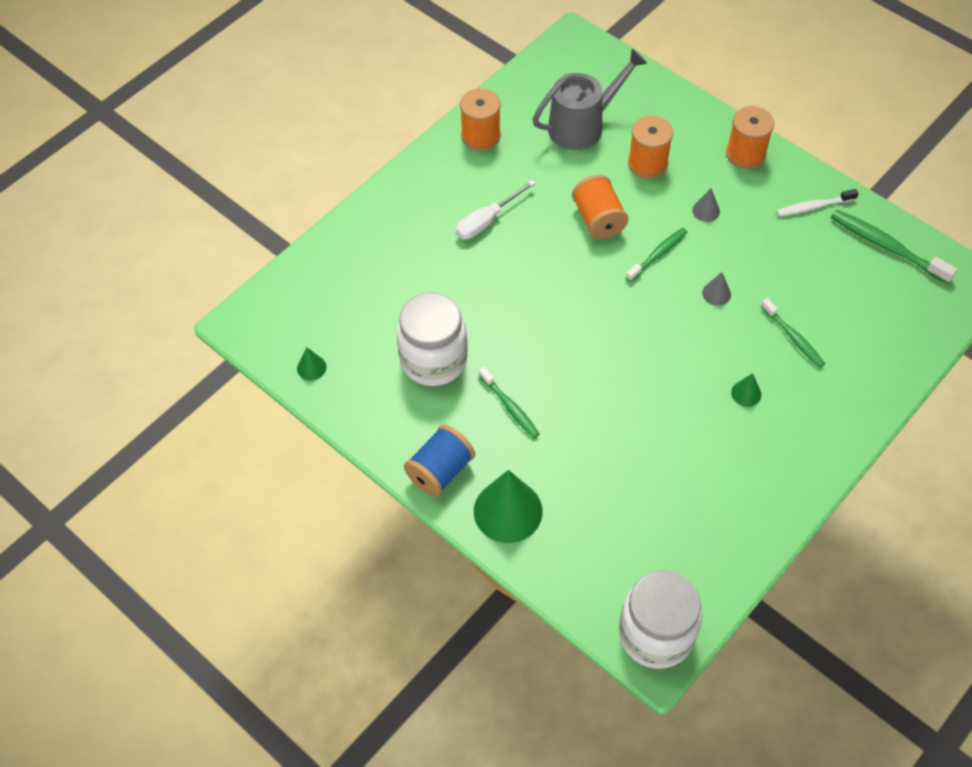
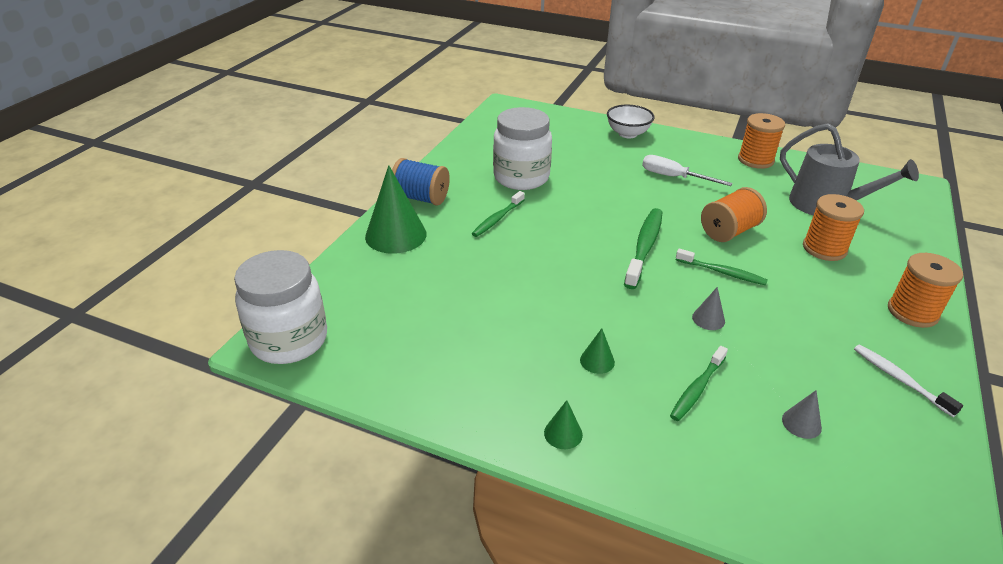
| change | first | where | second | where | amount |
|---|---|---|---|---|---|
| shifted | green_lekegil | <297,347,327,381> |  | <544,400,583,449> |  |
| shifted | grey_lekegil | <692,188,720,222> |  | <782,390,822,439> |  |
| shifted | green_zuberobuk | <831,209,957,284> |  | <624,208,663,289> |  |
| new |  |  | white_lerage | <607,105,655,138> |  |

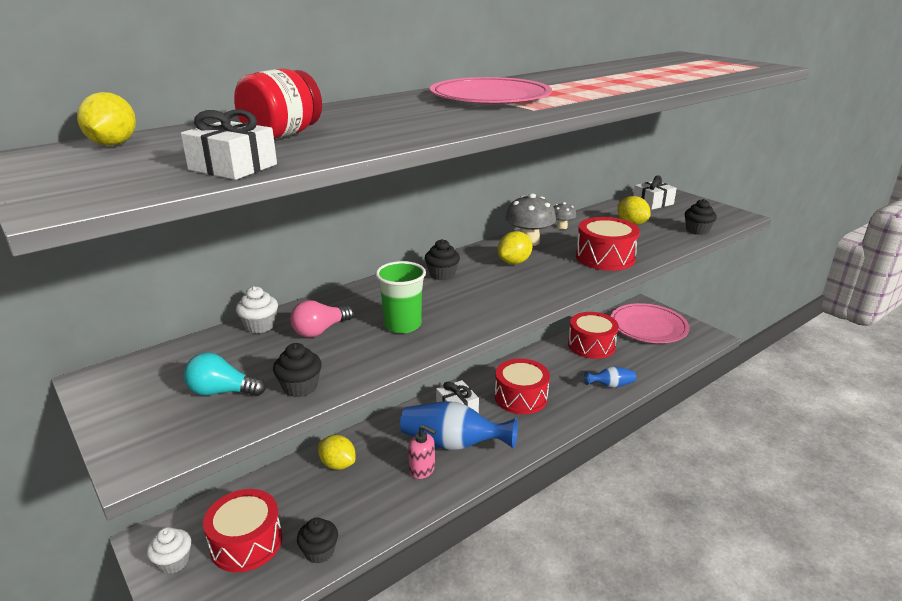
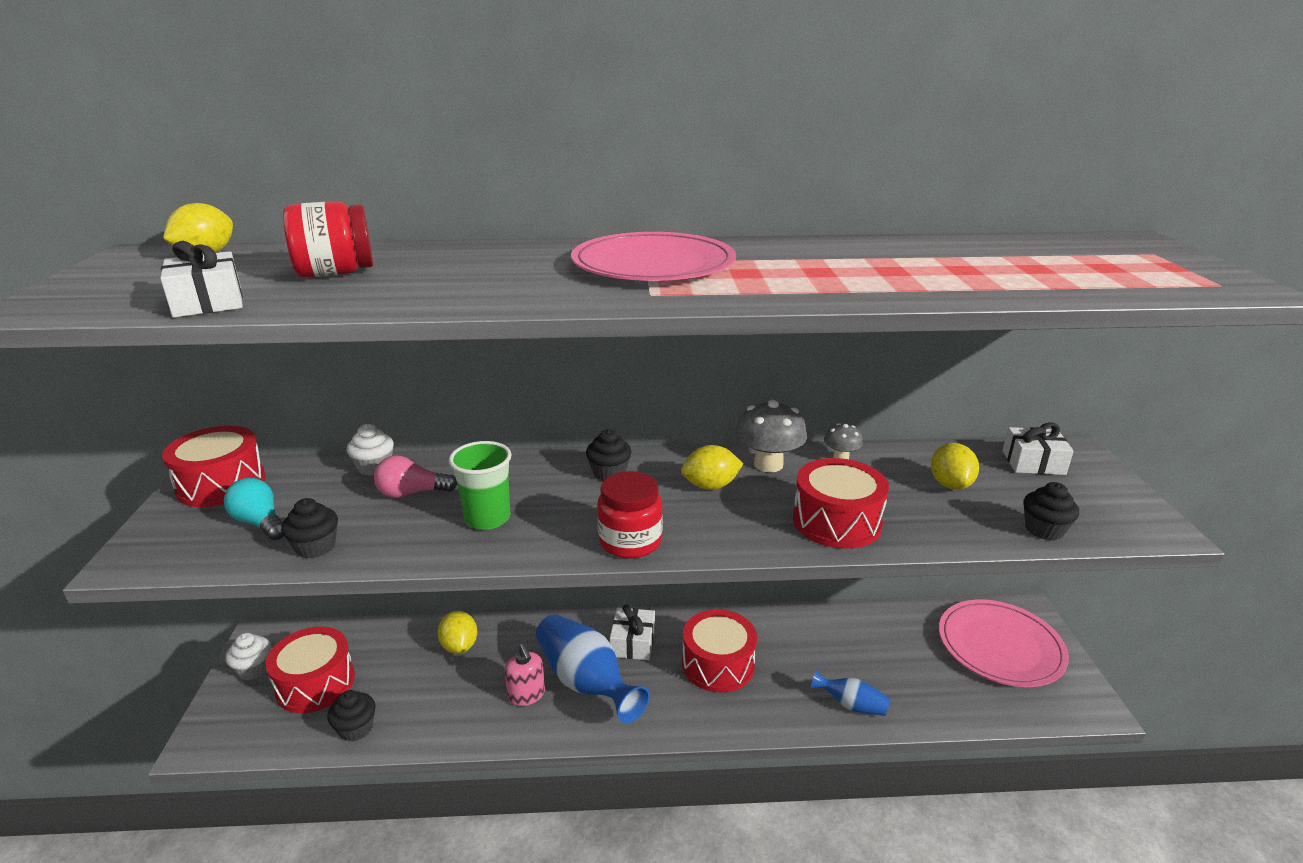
| change | first | where | second | where | amount |
|---|---|---|---|---|---|
| shifted | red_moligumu | <568,312,619,359> |  | <162,426,266,507> |  |
| new |  |  | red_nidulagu | <597,471,663,558> |  |

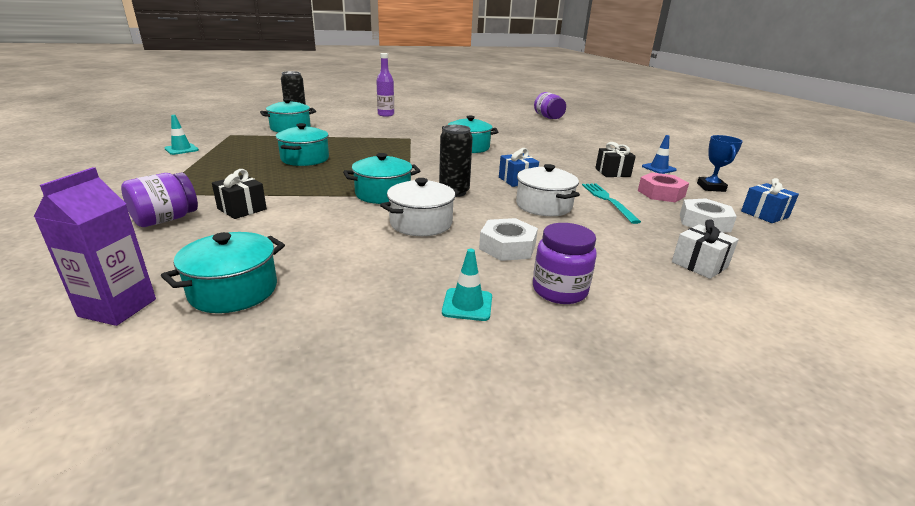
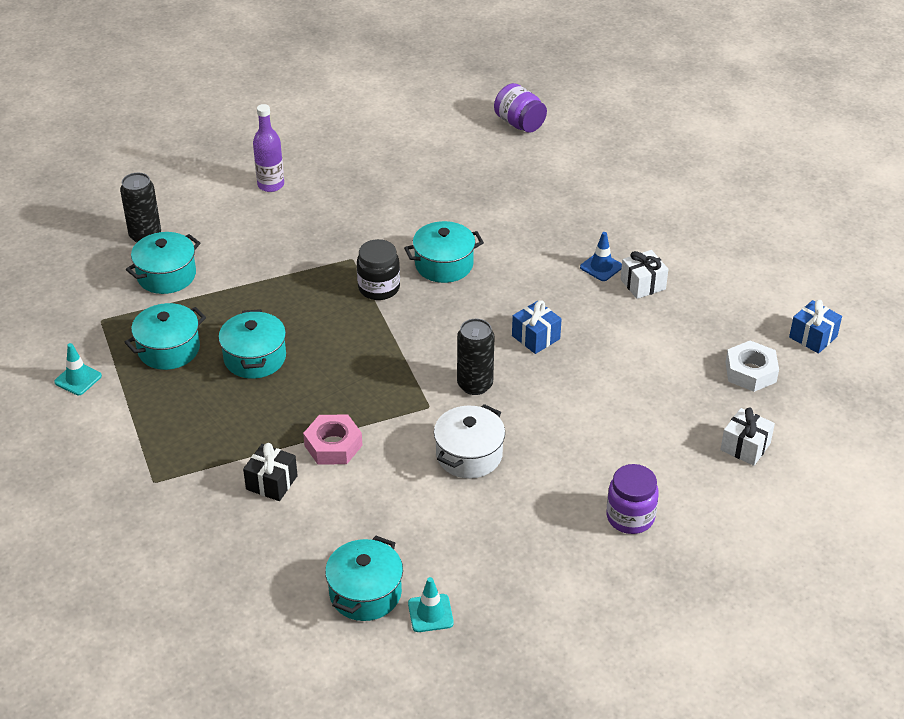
| change | first | where | second | where | amount |
|---|---|---|---|---|---|
| gone | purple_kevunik | <33,167,156,326> |  |  |  |
| gone | purple_nidulagu | <121,173,198,227> |  |  |  |
| shifted | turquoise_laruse | <343,153,420,204> |  | <125,303,206,370> |  |
| shifted | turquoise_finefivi | <442,249,492,321> |  | <408,577,454,632> |  |
| gone | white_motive | <479,218,538,261> |  |  |  |
| gone | white_laruse | <516,164,580,216> |  |  |  |
| gone | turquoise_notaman | <582,183,641,224> |  |  |  |
| repainted | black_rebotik | <595,142,636,177> | white_rebotik | <620,250,668,299> |  |
| shifted | pink_motive | <638,172,689,202> |  | <303,415,363,464> |  |
| shifted | blue_finefivi | <642,135,677,174> |  | <580,232,622,281> |  |
| gone | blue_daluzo | <697,135,743,192> |  |  |  |
| new |  |  | black_nidulagu | <357,239,400,300> |  |

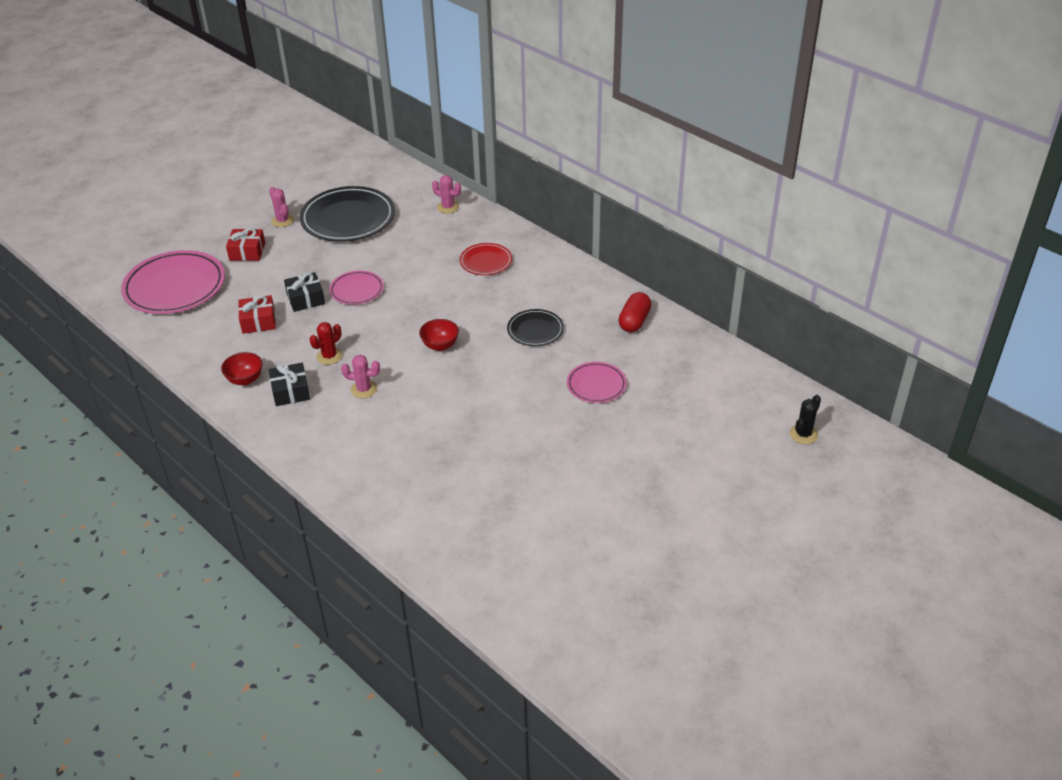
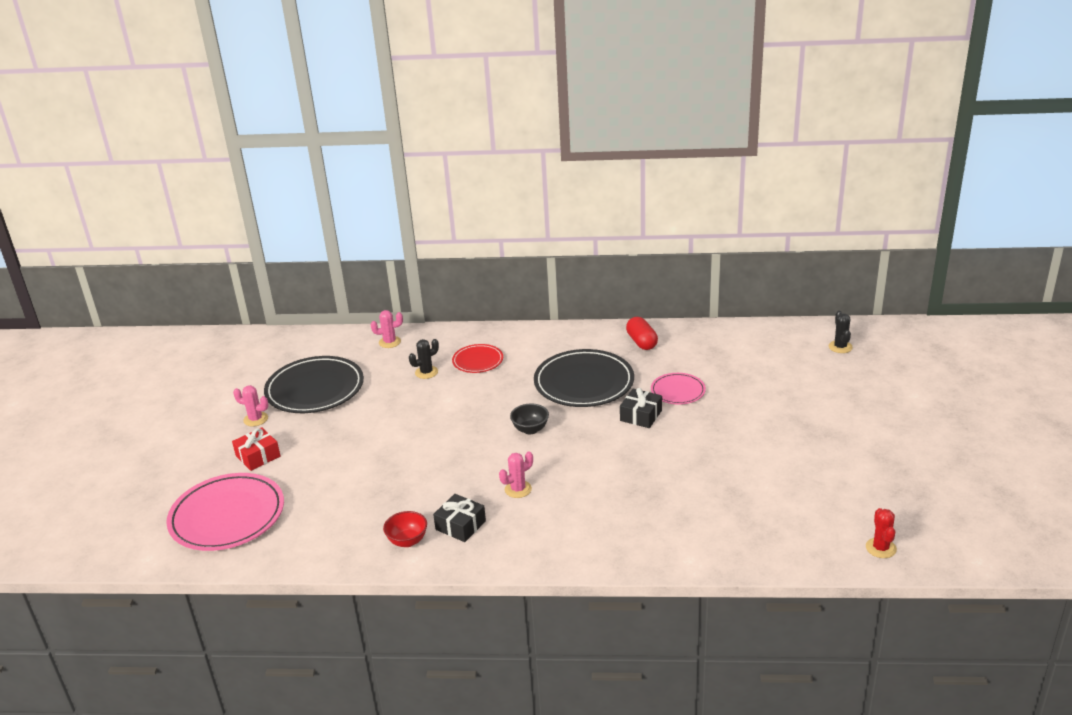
| change | first | where | second | where | amount |
|---|---|---|---|---|---|
| gone | red_rebotik | <238,295,276,334> |  |  |  |
| shifted | black_rebotik | <284,272,325,312> |  | <620,388,662,428> |  |
| shifted | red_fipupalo | <309,322,342,365> |  | <866,508,897,558> |  |
| gone | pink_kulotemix | <329,271,384,305> |  |  |  |
| repainted | red_lerage | <419,319,459,351> | black_lerage | <510,404,549,434> |  |
| scaled | black_kulotemix | <507,309,564,346> |  | <534,349,634,407> | x1.88 |
| new |  |  | black_fipupalo | <409,339,439,379> |  |

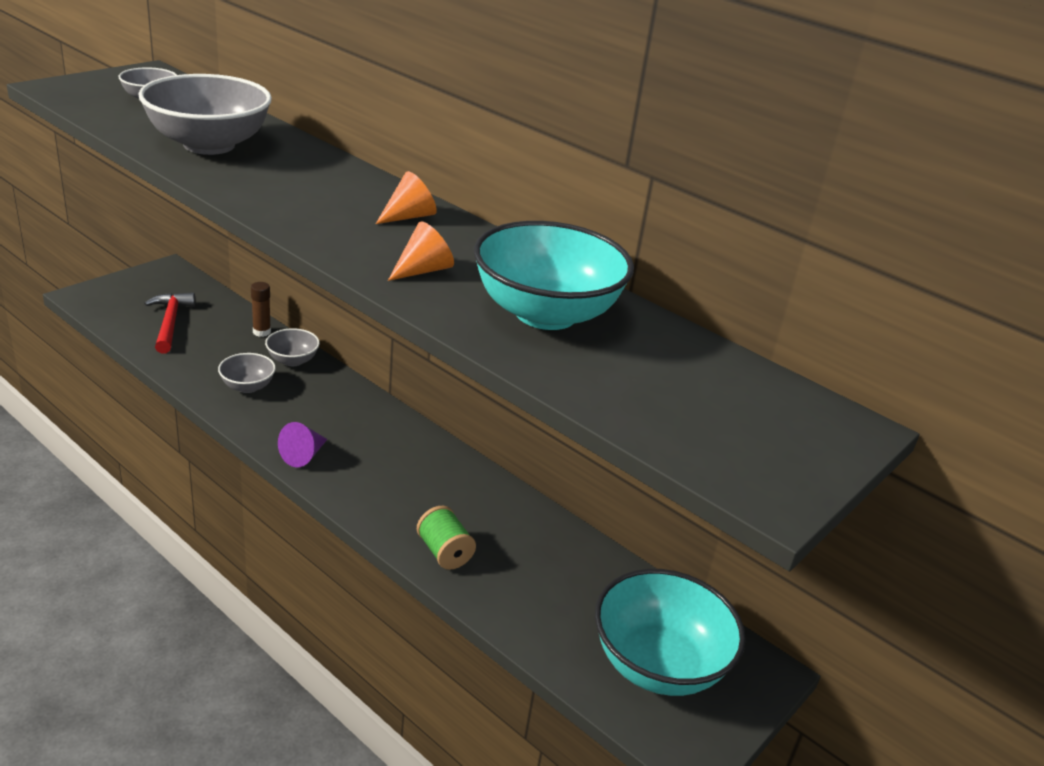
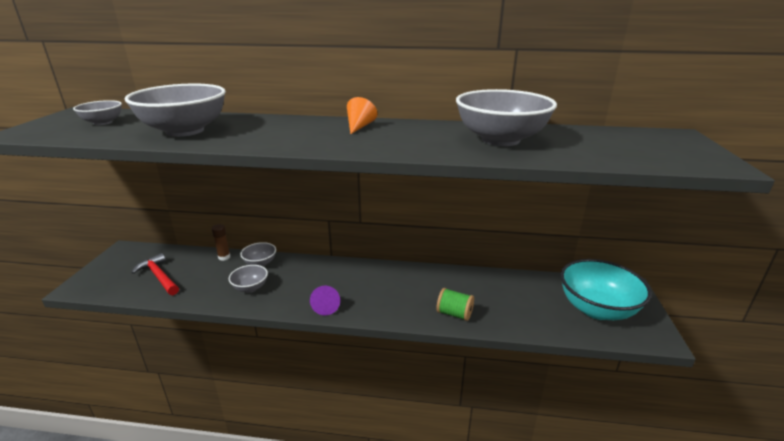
| change | first | where | second | where | amount |
|---|---|---|---|---|---|
| gone | orange_lekegil | <388,222,454,281> |  |  |  |
| repainted | turquoise_lerage | <474,221,634,330> | grey_lerage | <456,89,557,146> |  |

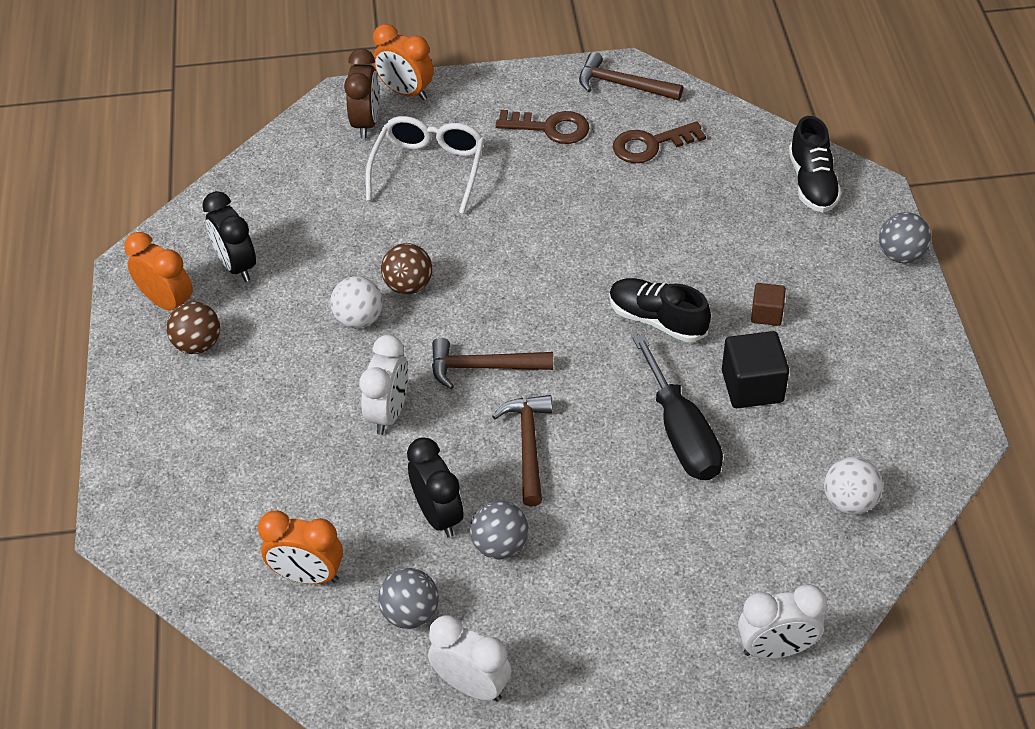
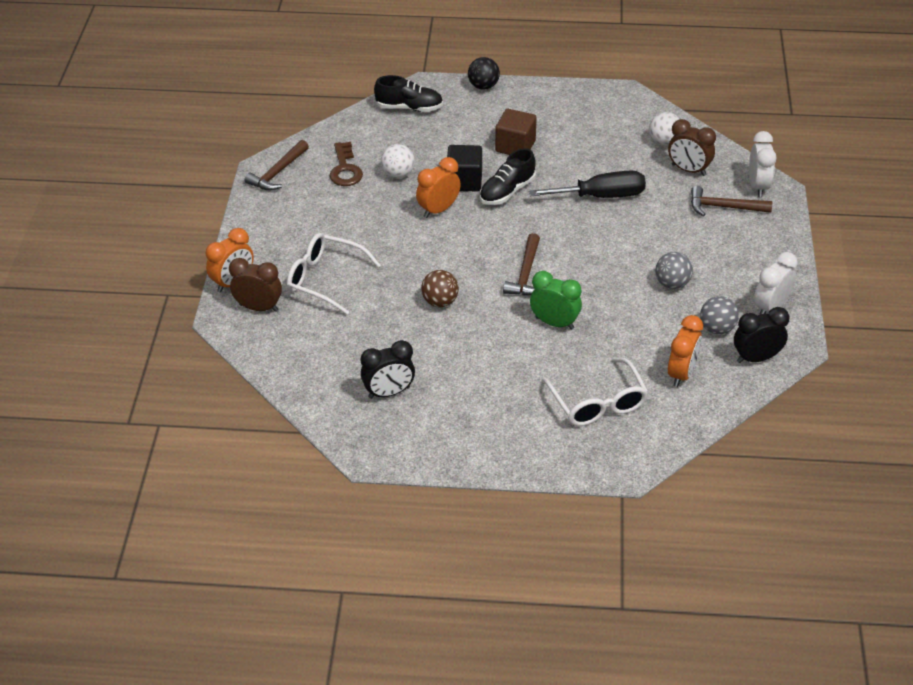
| change | first | where | second | where | amount |
|---|---|---|---|---|---|
| shifted | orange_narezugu | <124,232,193,311> |  | <416,157,461,218> |  |
| gone | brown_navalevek | <167,302,220,354> |  |  |  |
| shifted | white_navalevek | <330,276,383,328> |  | <381,144,415,178> |  |
| repainted | white_narezugu | <359,335,408,435> | green_narezugu | <530,271,582,330> |  |
| shifted | black_narezugu | <407,437,464,538> |  | <734,307,790,363> |  |
| shifted | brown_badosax | <492,395,552,507> |  | <691,186,772,216> |  |
| gone | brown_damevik | <496,110,589,144> |  |  |  |
| shifted | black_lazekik | <722,331,789,408> |  | <447,145,482,192> |  |
| scaled | brown_lazekik | <751,283,786,326> |  | <495,109,537,155> | x1.72 |
| repainted | grey_navalevek | <879,212,931,263> | black_navalevek | <468,57,500,90> |  |
| new |  |  | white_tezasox | <542,357,648,426> |  |
| new |  |  | brown_narezugu | <668,119,716,176> |  |

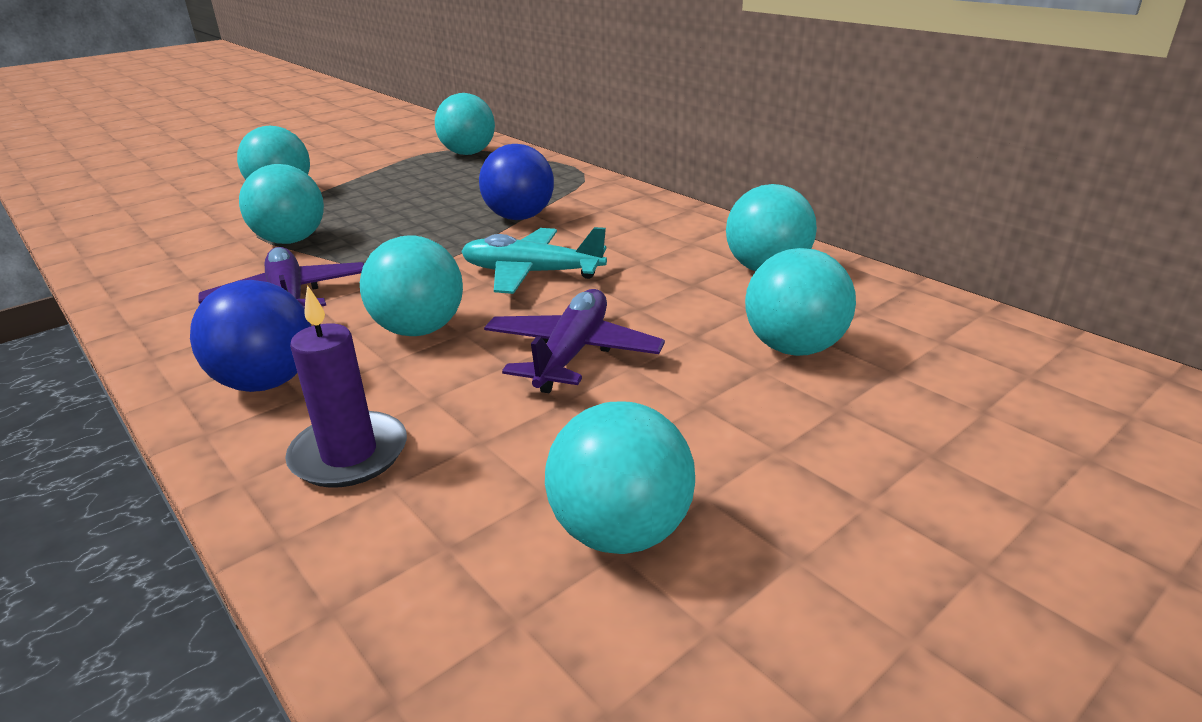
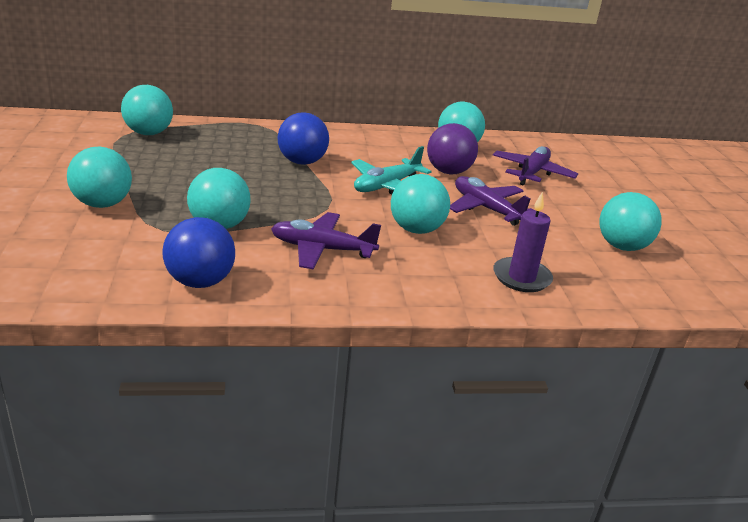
| change | first | where | second | where | amount |
|---|---|---|---|---|---|
| shifted | blue_navalevek | <190,280,311,392> |  | <162,217,235,288> |  |
| swapped | turquoise_navalevek | <745,248,856,356> | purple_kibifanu | <493,146,578,186> |  |
| new |  |  | purple_navalevek | <427,123,478,174> |  |

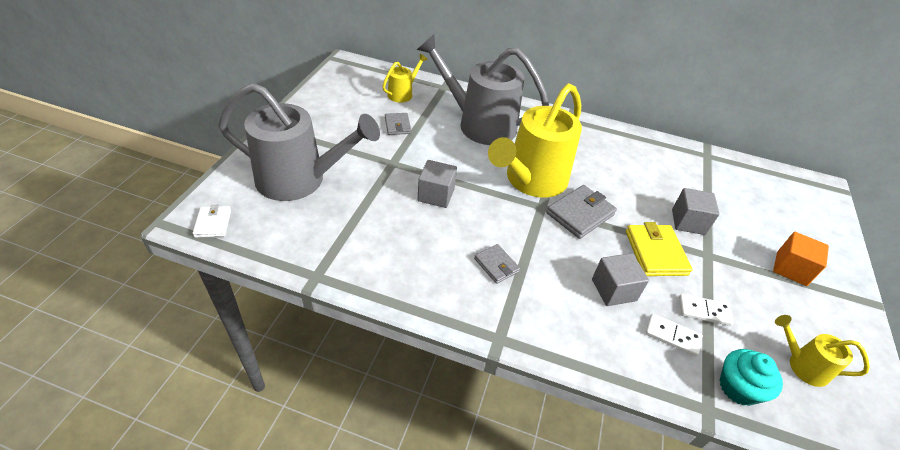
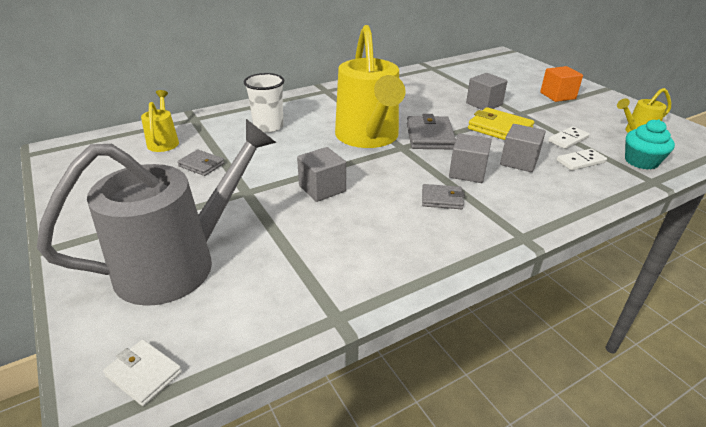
| change | first | where | second | where | amount |
|---|---|---|---|---|---|
| swapped | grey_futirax | <417,34,549,145> | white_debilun | <244,73,284,133> |  |
| new |  |  | grey_lazekik | <449,134,492,183> |  |

